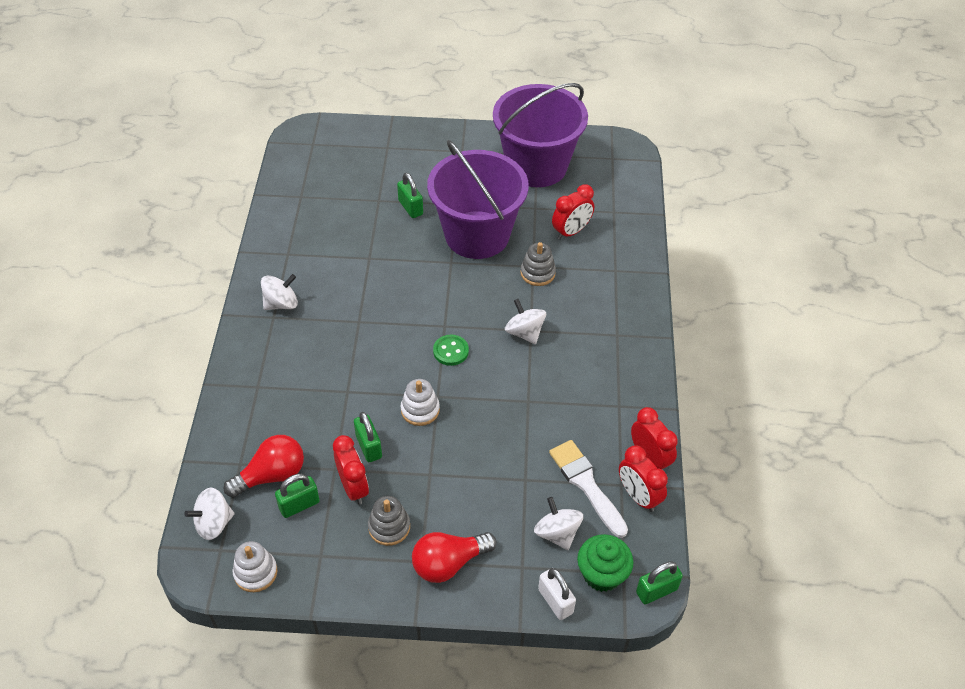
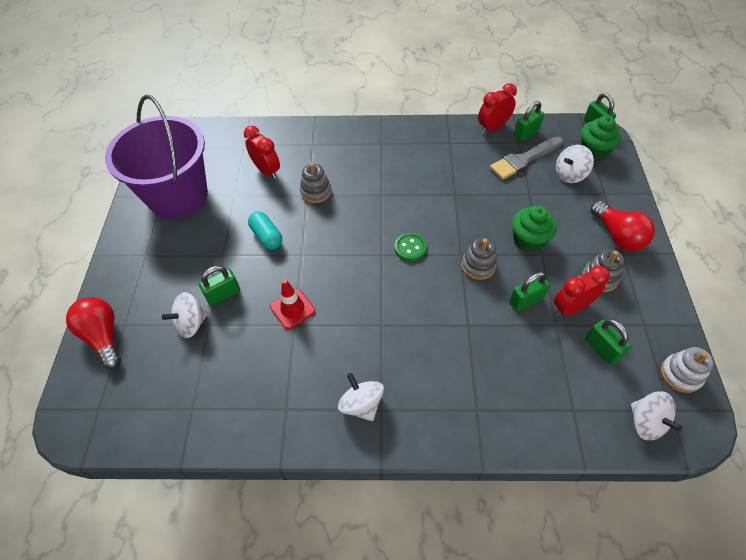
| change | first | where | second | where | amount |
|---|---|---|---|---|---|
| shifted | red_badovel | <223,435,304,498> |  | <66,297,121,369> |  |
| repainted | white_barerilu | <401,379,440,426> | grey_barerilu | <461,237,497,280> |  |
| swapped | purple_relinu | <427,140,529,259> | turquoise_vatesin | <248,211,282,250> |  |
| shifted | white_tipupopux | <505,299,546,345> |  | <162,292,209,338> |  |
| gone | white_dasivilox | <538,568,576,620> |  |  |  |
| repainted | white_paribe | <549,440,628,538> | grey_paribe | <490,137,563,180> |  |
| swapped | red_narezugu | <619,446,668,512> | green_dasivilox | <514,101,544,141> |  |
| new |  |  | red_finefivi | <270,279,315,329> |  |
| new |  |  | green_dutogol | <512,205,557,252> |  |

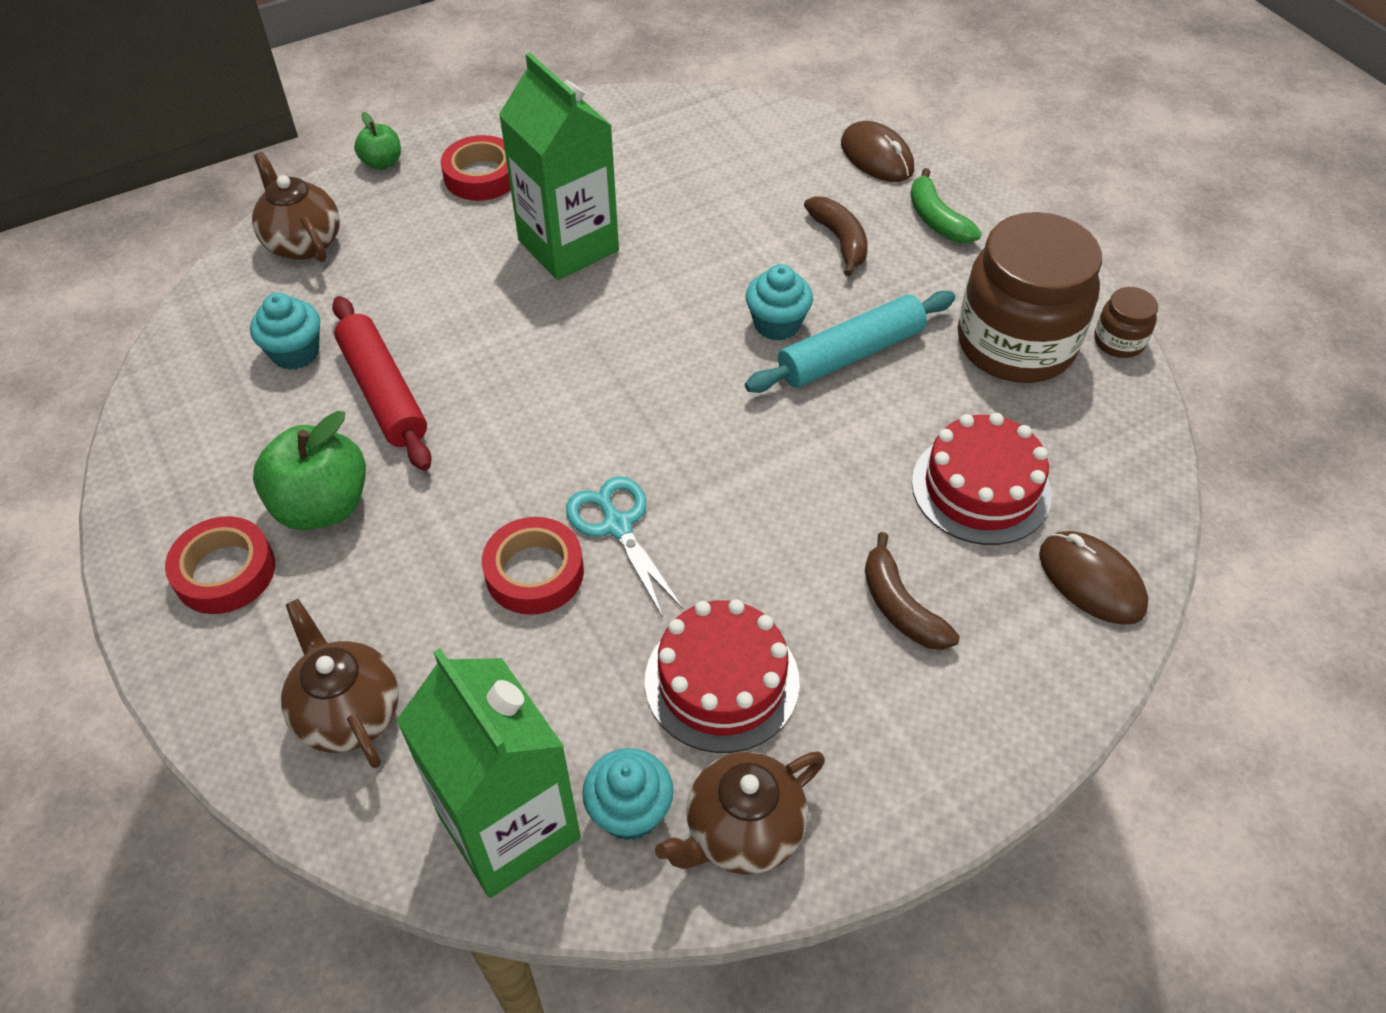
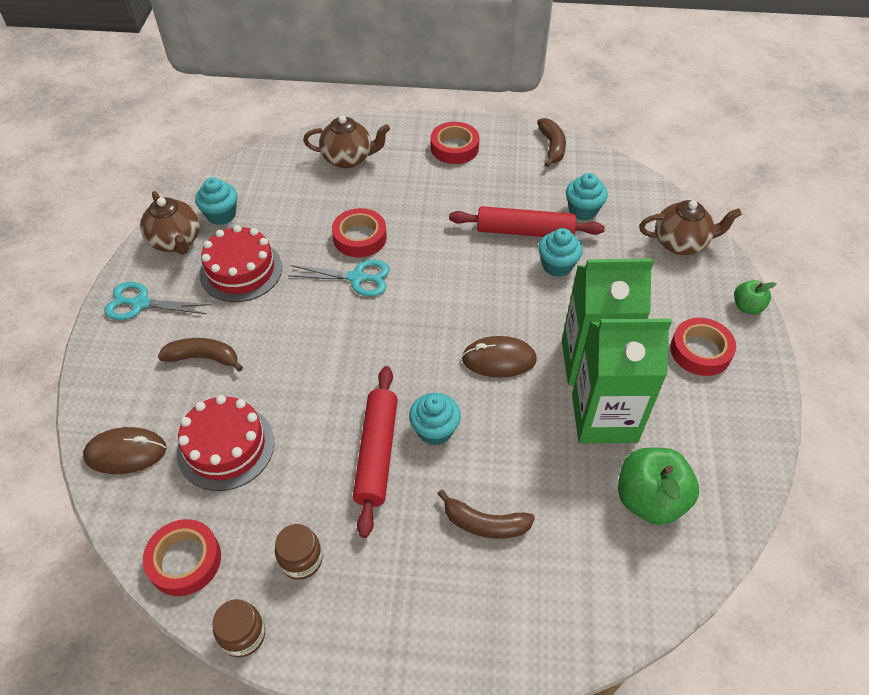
| change | first | where | second | where | amount |
|---|---|---|---|---|---|
| shifted | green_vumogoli | <253,411,366,530> |  | <618,448,699,525> |  |
| shifted | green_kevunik | <396,648,581,898> |  | <572,319,672,443> |  |
| rotated | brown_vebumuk | <655,751,825,875> |  | <140,191,200,255> | 150 degrees clockwise |
| repainted | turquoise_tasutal | <745,291,955,393> | red_tasutal | <353,366,398,538> |  |
| shifted | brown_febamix | <841,121,914,182> |  | <462,336,537,378> |  |
| gone | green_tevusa | <910,168,982,243> |  |  |  |
| scaled | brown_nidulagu | <958,212,1102,383> |  | <275,524,322,580> | x0.43 |
| new |  |  | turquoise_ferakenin | <105,282,211,320> |  |
| new |  |  | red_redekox | <143,519,221,596> |  |
| new |  |  | brown_tevusa | <537,118,566,167> |  |
| new |  |  | turquoise_dutogol | <538,228,583,277> |  |

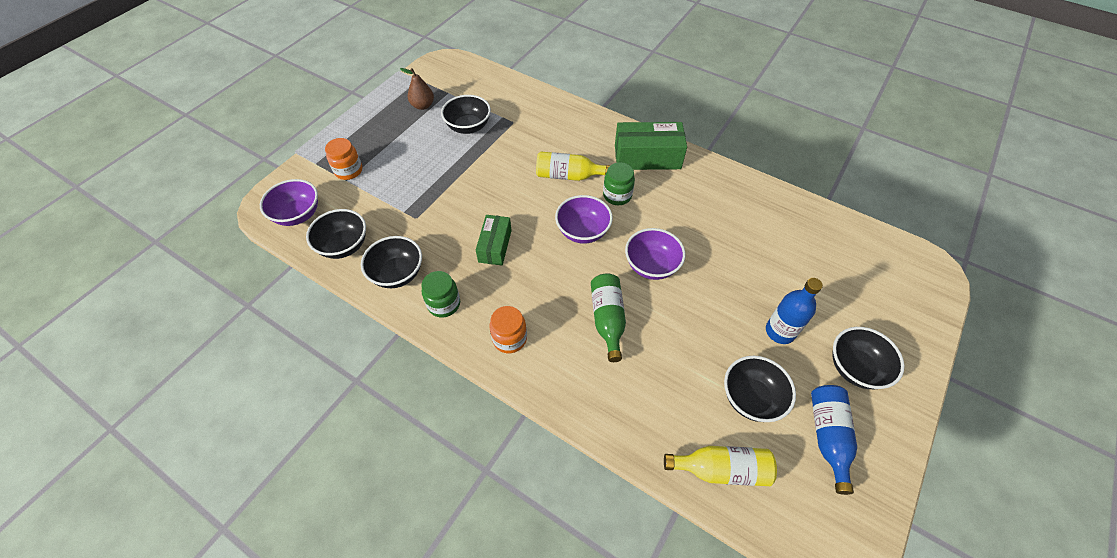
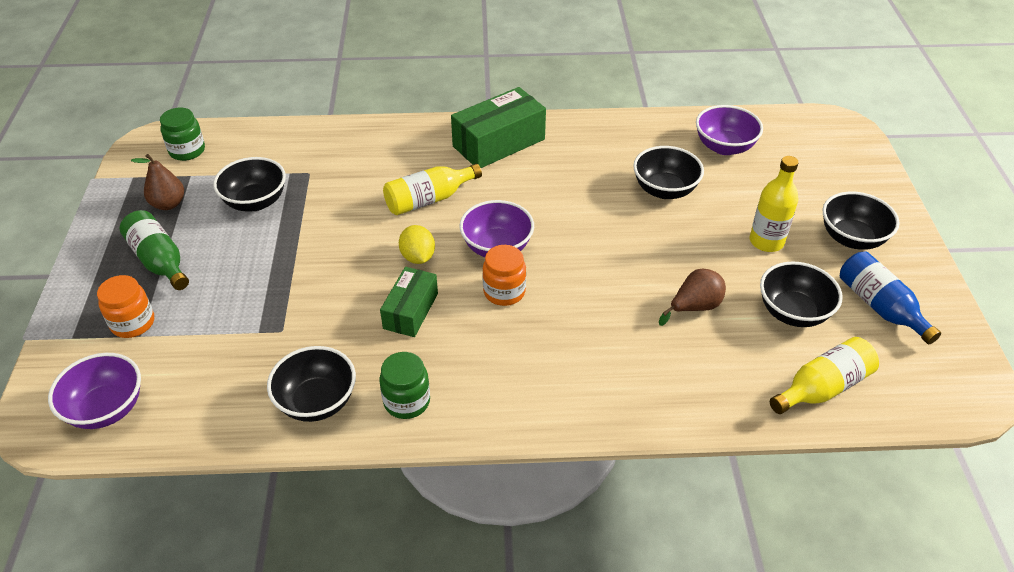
| change | first | where | second | where | amount |
|---|---|---|---|---|---|
| shifted | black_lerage | <306,209,366,259> |  | <633,146,704,199> |  |
| rotated | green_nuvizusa | <476,215,512,266> |  | <380,267,438,337> | 45 degrees clockwise |
| shifted | orange_nidulagu | <489,306,527,353> |  | <482,245,526,306> |  |
| shifted | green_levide | <591,273,626,362> |  | <120,210,189,290> |  |
| shifted | green_nidulagu | <603,162,635,205> |  | <160,107,205,161> |  |
| shifted | purple_lerage | <625,228,685,280> |  | <696,105,763,155> |  |
| repainted | blue_levide | <766,278,823,344> | yellow_levide | <750,156,799,252> |  |
| new |  |  | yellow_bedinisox | <399,225,435,264> |  |
| new |  |  | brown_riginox | <659,269,726,326> |  |

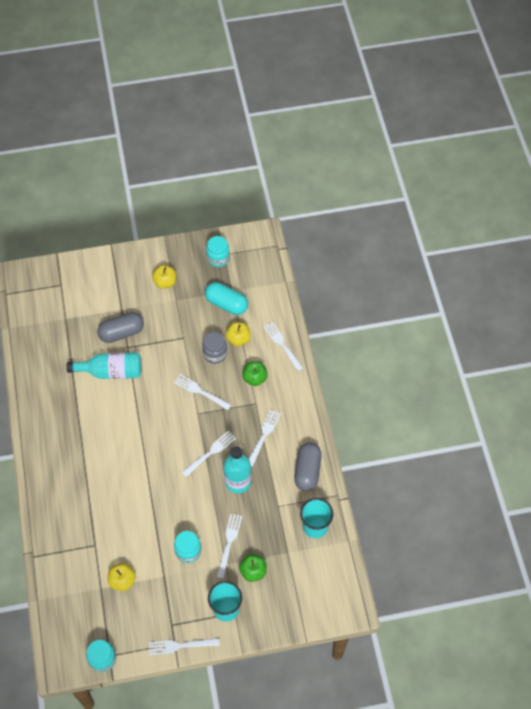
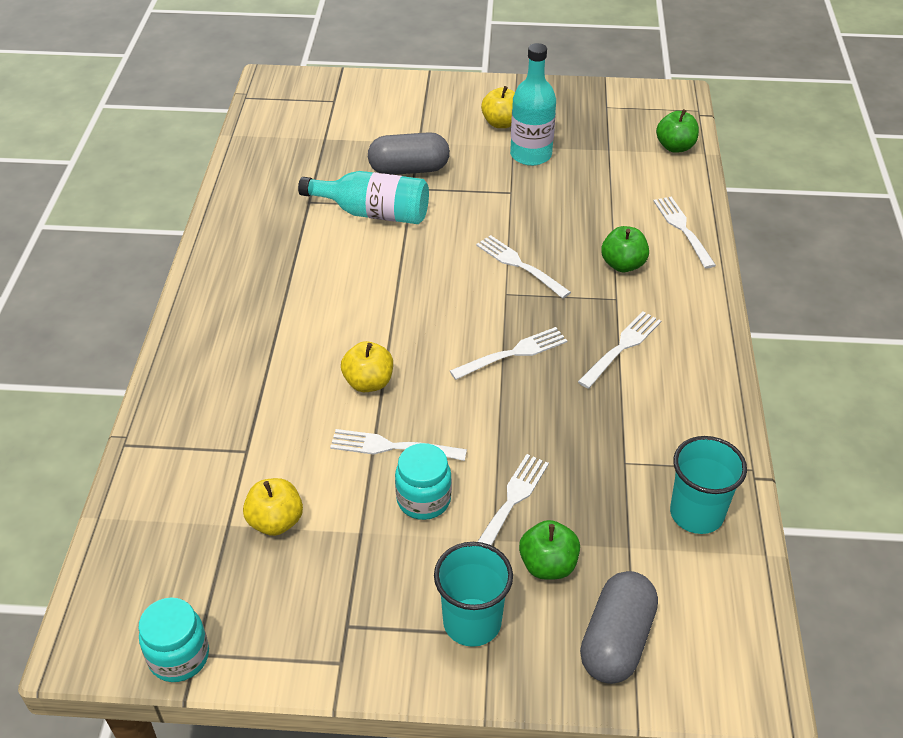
| change | first | where | second | where | amount |
|---|---|---|---|---|---|
| shifted | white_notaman | <149,638,220,655> |  | <330,429,467,461> |  |
| gone | grey_nidulagu | <202,332,227,364> |  |  |  |
| gone | turquoise_vatesin | <205,282,248,315> |  |  |  |
| gone | turquoise_nidulagu | <206,236,230,267> |  |  |  |
| shifted | turquoise_levide | <224,446,251,493> |  | <510,43,556,166> |  |
| shifted | yellow_vumogoli | <226,322,251,346> |  | <341,341,393,392> |  |
| shifted | grey_vatesin | <294,442,322,491> |  | <580,571,658,684> |  |
| new |  |  | green_vumogoli | <656,109,699,153> |  |

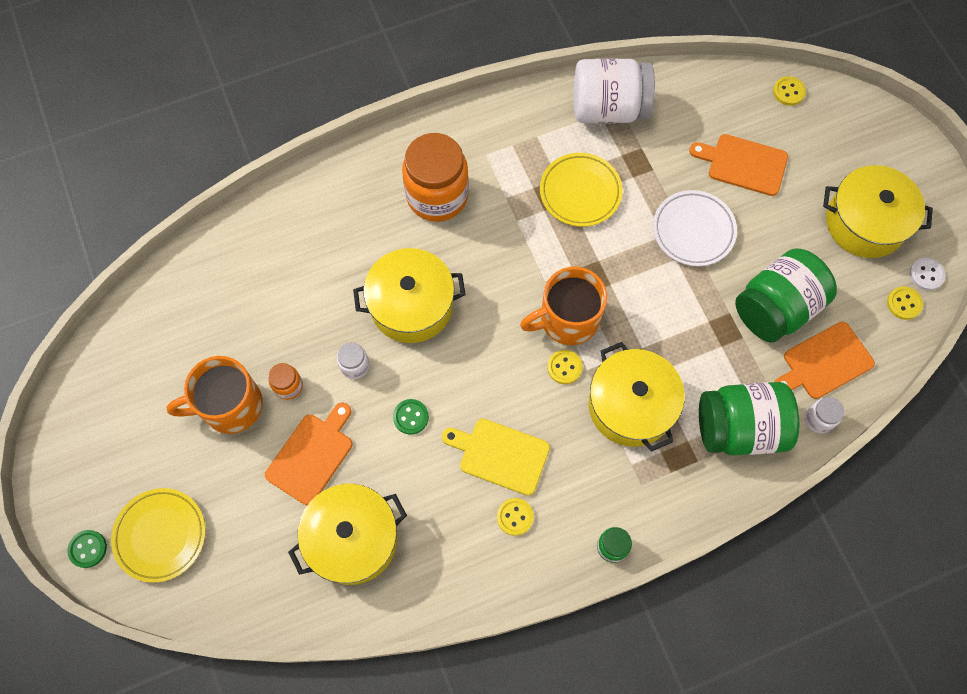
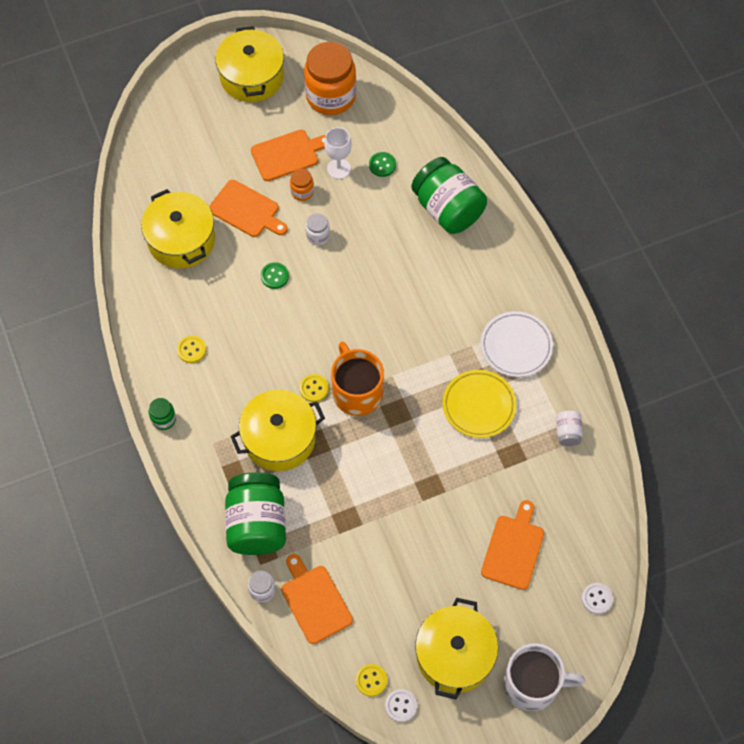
| change | first | where | second | where | amount |
|---|---|---|---|---|---|
| shifted | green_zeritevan | <67,530,107,568> |  | <369,152,396,177> |  |
| gone | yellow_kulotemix | <111,488,206,583> |  |  |  |
| swapped | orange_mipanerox | <166,356,263,434> | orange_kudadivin | <251,130,326,181> |  |
| shifted | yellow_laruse | <353,248,466,343> |  | <215,26,284,102> |  |
| shifted | orange_nidulagu | <402,133,469,222> |  | <304,42,356,115> |  |
| gone | yellow_kudadivin | <442,419,550,496> |  |  |  |
| scaled | white_nidulagu | <574,58,655,124> |  | <556,410,583,446> | x0.44 |
| shifted | white_kulotemix | <653,190,737,266> |  | <481,311,553,377> |  |
| shifted | green_nidulagu | <735,248,837,343> |  | <411,157,487,234> |  |
| repainted | yellow_zeritevan | <773,76,806,106> | white_zeritevan | <582,583,613,614> |  |
| new |  |  | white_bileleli | <324,127,352,179> |  |
| new |  |  | white_mipanerox | <503,643,585,711> |  |

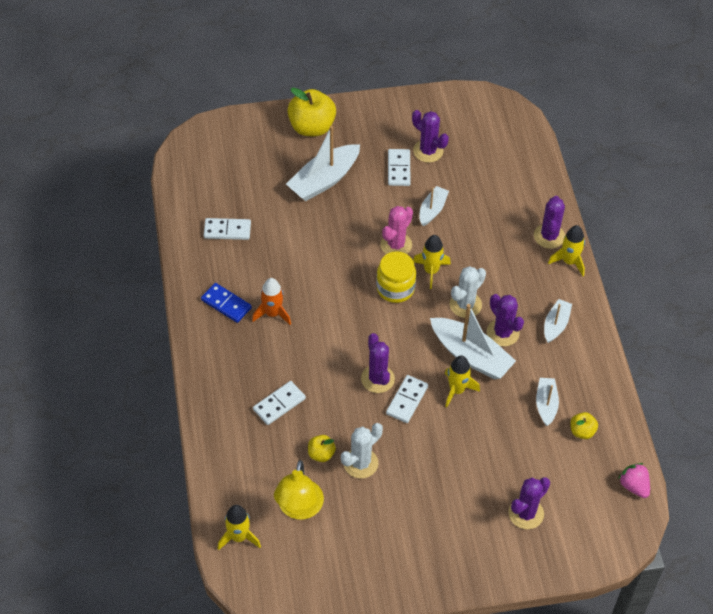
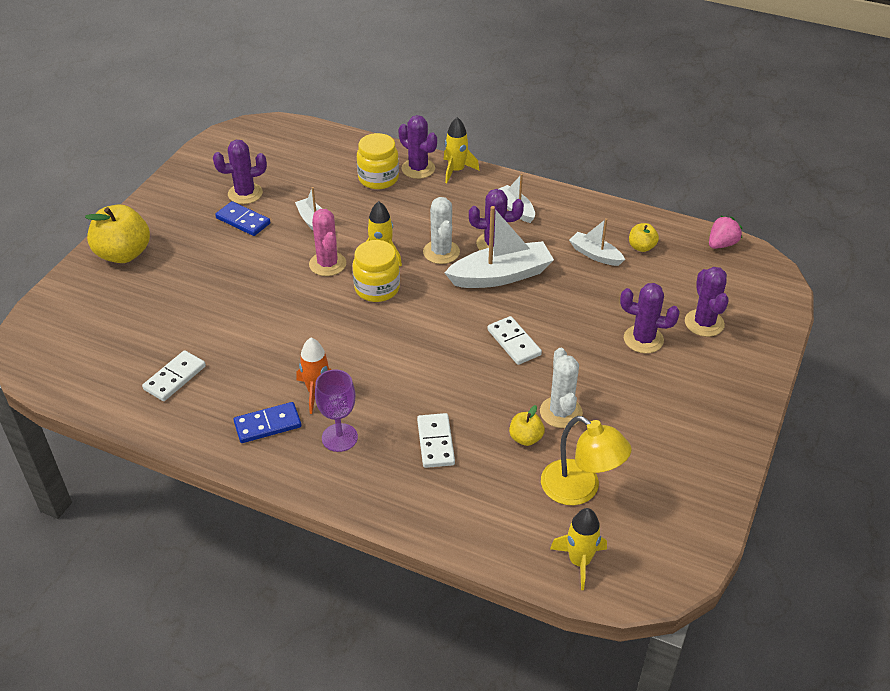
| change | first | where | second | where | amount |
|---|---|---|---|---|---|
| gone | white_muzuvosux | <286,126,360,201> |  |  |  |
| shifted | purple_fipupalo | <361,333,395,393> |  | <620,283,680,353> |  |
| repainted | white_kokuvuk | <388,149,411,186> | blue_kokuvuk | <215,201,270,236> |  |
| gone | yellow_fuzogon | <445,356,480,407> |  |  |  |
| rotated | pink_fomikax | <618,463,650,498> |  | <709,215,743,249> | 135 degrees clockwise |
| new |  |  | purple_bileleli | <315,369,358,452> |  |
| new |  |  | yellow_nidulagu | <357,133,399,189> |  |

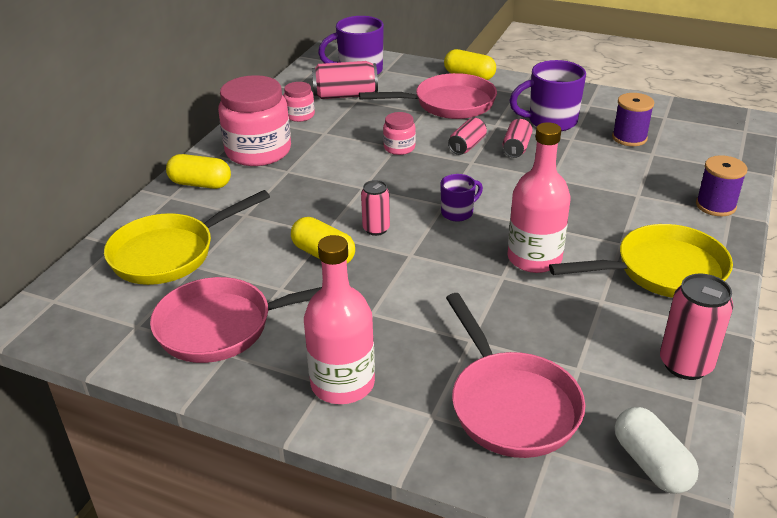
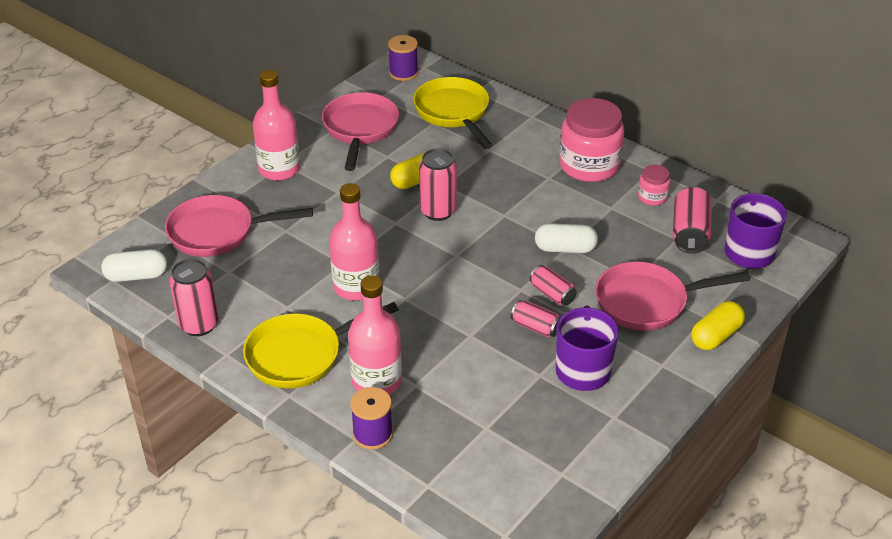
| change | first | where | second | where | amount |
|---|---|---|---|---|---|
| gone | yellow_vatesin | <166,154,231,189> |  |  |  |
| rotated | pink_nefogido | <359,73,497,119> |  | <595,261,750,331> | 75 degrees clockwise |
| scaled | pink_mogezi | <361,180,390,236> |  | <419,148,457,221> | x1.59 |
| swapped | pink_nidulagu | <383,112,416,155> | white_vatesin | <535,223,598,253> |  |
| gone | purple_mipanerox | <440,174,483,221> |  |  |  |
| rotated | yellow_nefogido | <549,224,733,298> |  | <243,302,399,388> | 60 degrees clockwise |
| shifted | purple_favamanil | <612,93,654,146> |  | <388,35,418,81> |  |
| new |  |  | pink_levide | <348,276,402,395> |  |

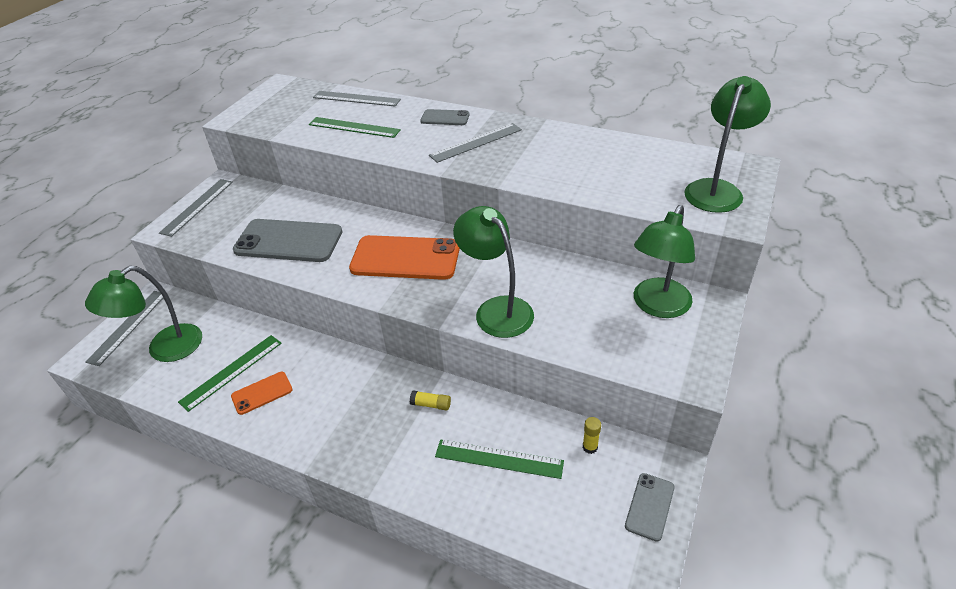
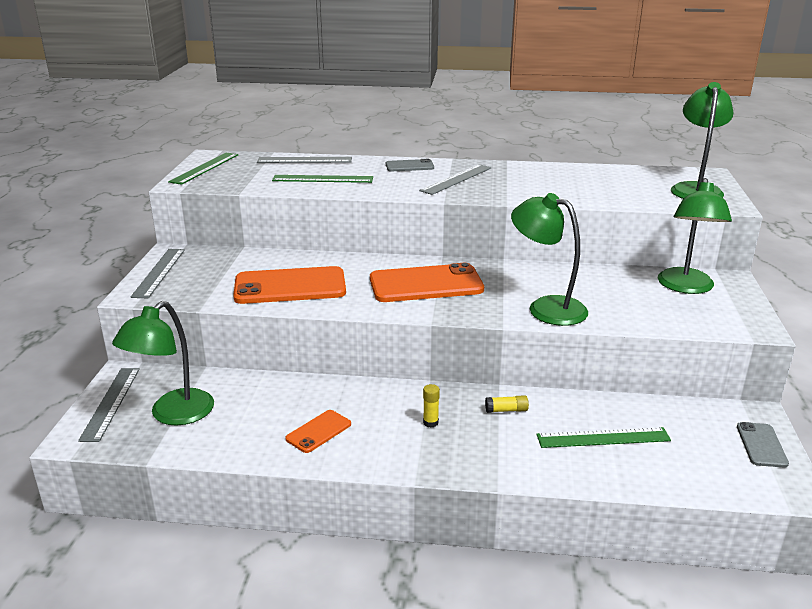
| change | first | where | second | where | amount |
|---|---|---|---|---|---|
| shifted | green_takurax | <178,335,282,412> |  | <168,153,238,185> |  |
| repainted | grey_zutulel | <233,219,343,262> | orange_zutulel | <233,266,346,304> |  |
| shifted | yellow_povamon | <583,417,601,454> |  | <423,384,440,428> |  |

